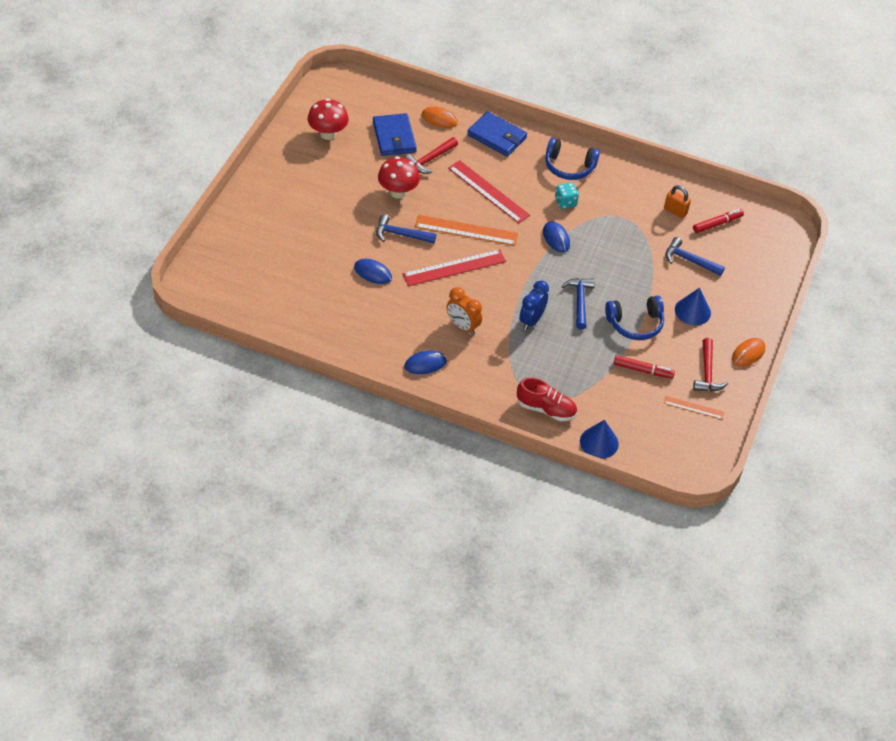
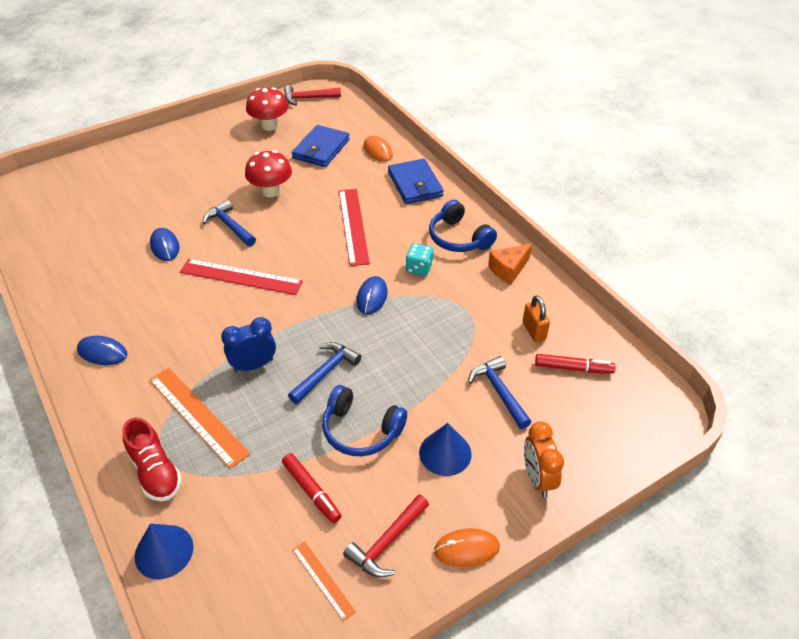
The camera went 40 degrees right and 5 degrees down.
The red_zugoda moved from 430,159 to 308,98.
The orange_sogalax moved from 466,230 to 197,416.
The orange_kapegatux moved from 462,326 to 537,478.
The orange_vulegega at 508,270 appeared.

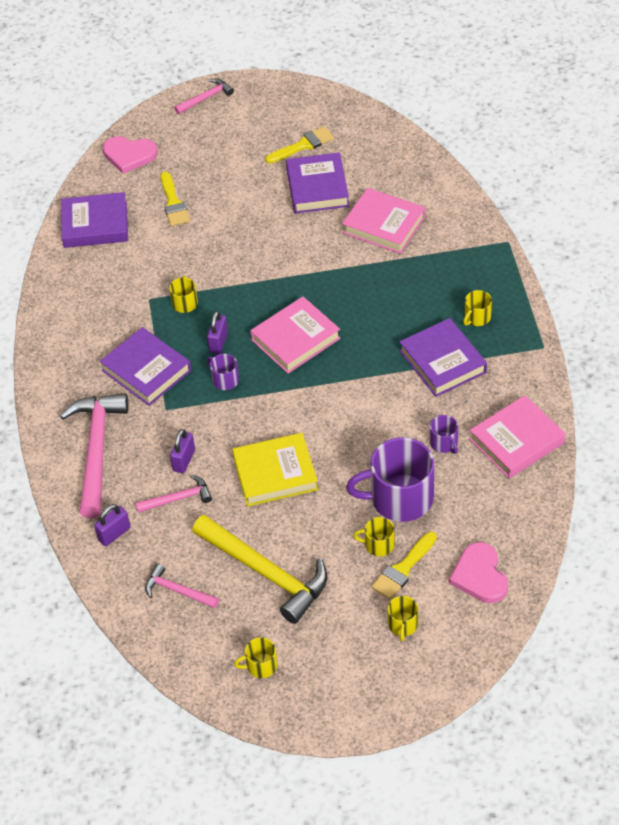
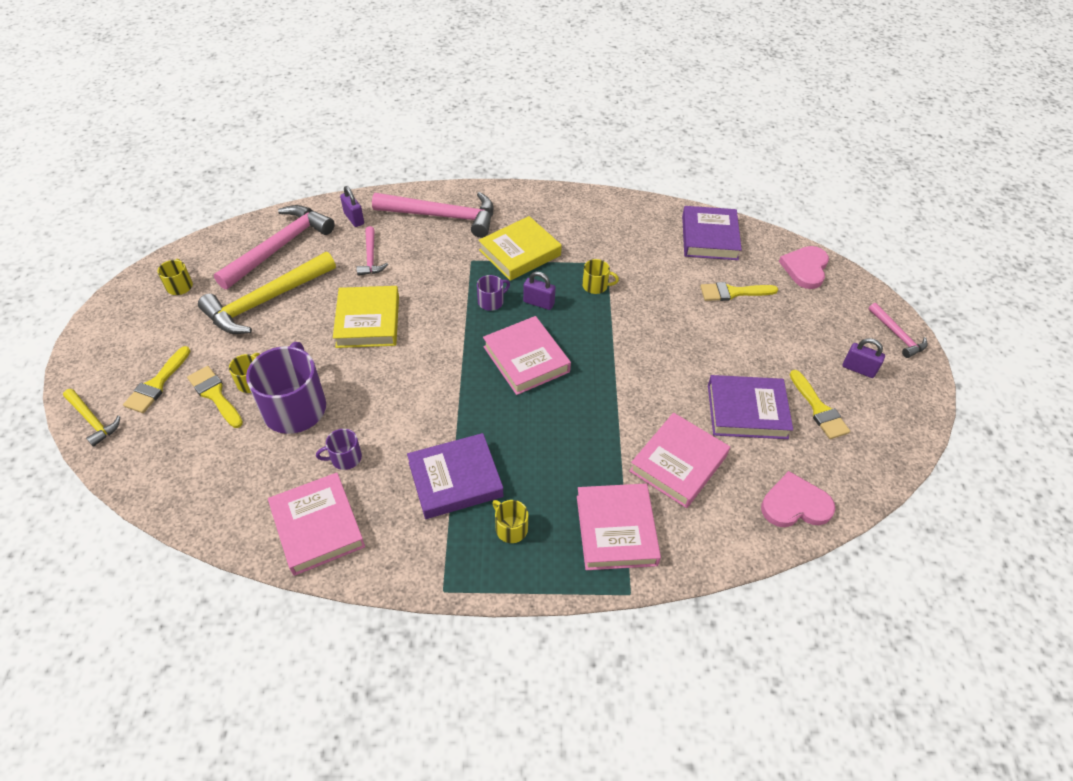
The camera went 95 degrees right and 0 degrees up.
The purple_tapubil at 146,370 became the yellow_tapubil at 520,253.
The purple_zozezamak moved from 184,460 to 858,369.
The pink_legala moved from 480,575 to 795,504.
The pink_zugoda at 177,591 changed to 1.98 times the size.
The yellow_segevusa at 403,625 was replaced by the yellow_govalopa at 157,384.
The yellow_zugoda at 92,420 appeared.
The pink_tapubil at 616,530 appeared.

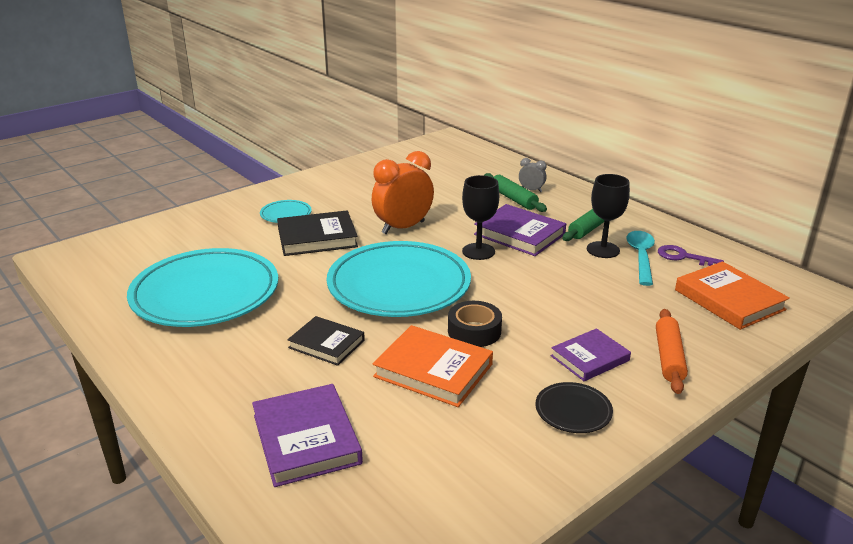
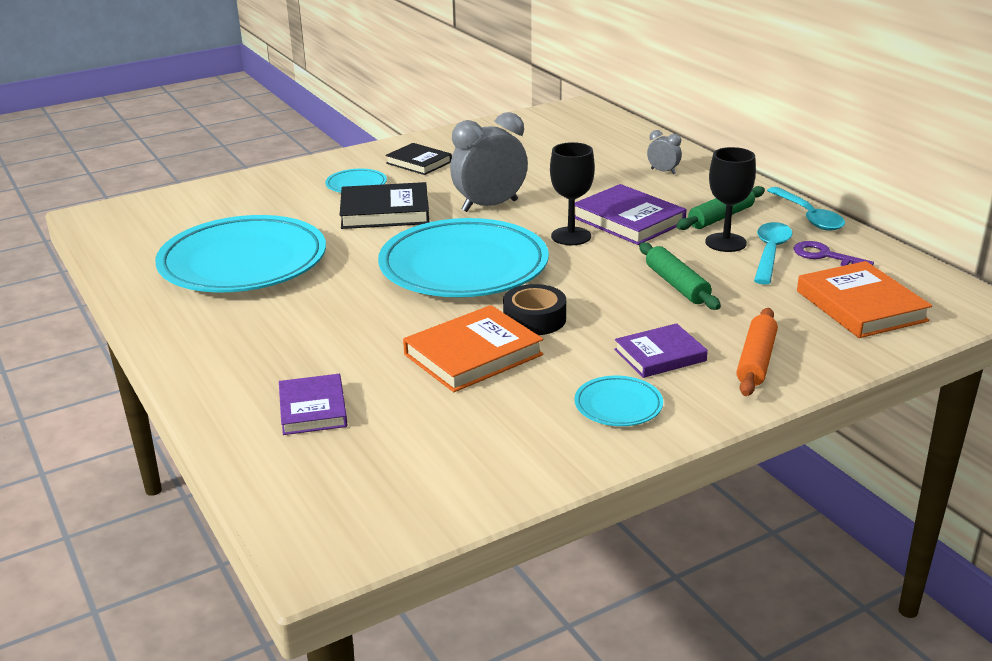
The camera went 10 degrees right and 0 degrees up.
The orange_kapegatux at 403,227 became the grey_kapegatux at 489,206.
The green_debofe moved from 513,199 to 677,285.
The black_tapubil moved from 326,344 to 419,162.
The orange_tapubil at 433,370 turned 75 degrees counterclockwise.
The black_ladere at 573,411 became the turquoise_ladere at 618,405.
The purple_tapubil at 306,439 changed to 0.66 times the size.
The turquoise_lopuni at 808,216 appeared.

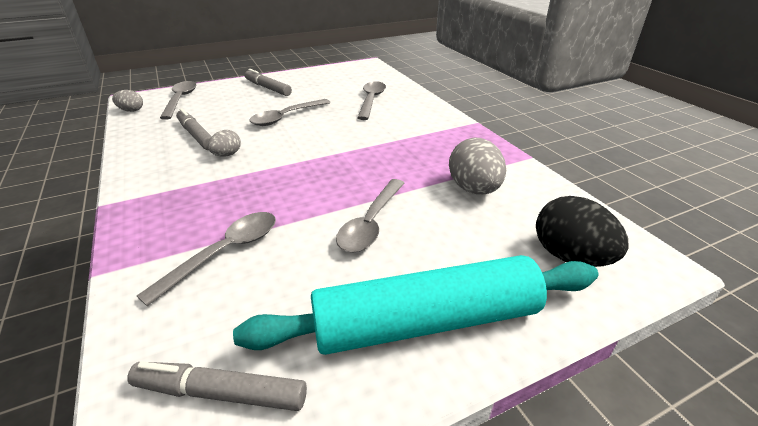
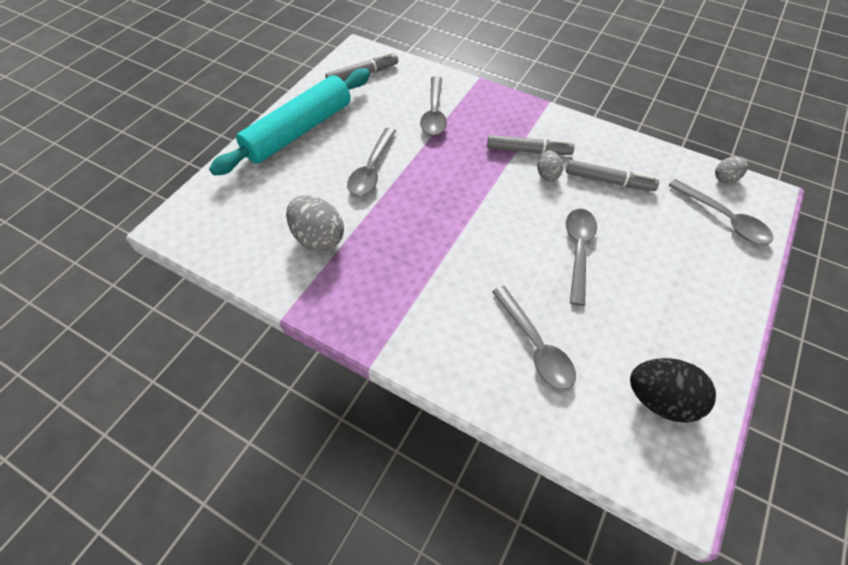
The camera went 145 degrees right and 20 degrees up.
The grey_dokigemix moved from 268,88 to 528,151.
The grey_lopuni at 371,223 turned 150 degrees counterclockwise.
The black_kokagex moved from 570,257 to 661,400.

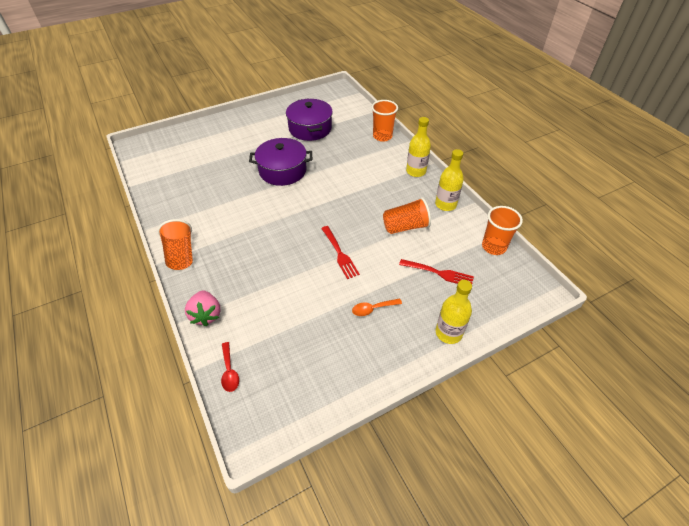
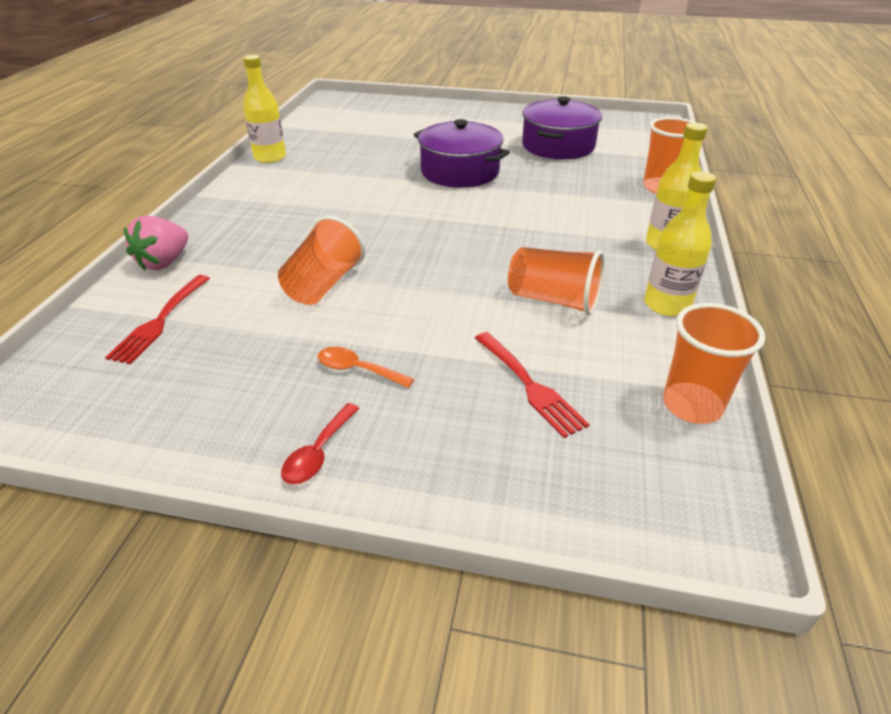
The camera went 40 degrees right and 10 degrees down.
The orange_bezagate moved from 181,254 to 323,284.
The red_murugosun moved from 340,254 to 160,321.
The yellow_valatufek moved from 448,333 to 270,157.
The red_lopuni moved from 229,371 to 318,452.

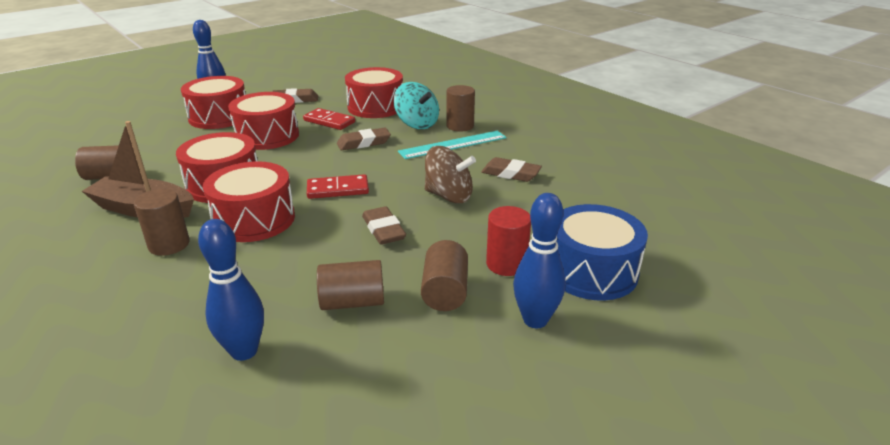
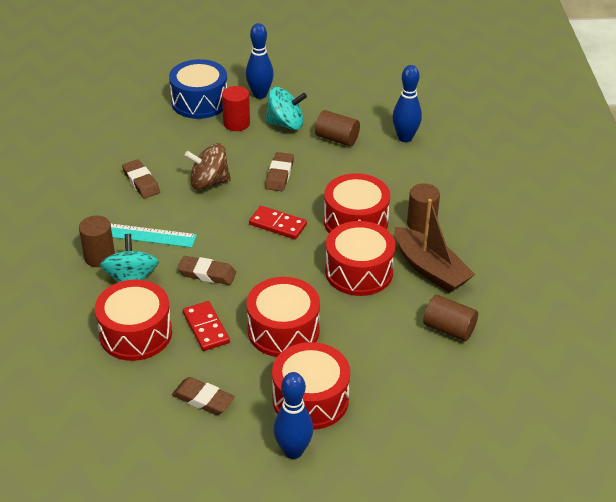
The camera went 145 degrees left and 10 degrees up.
The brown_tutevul at 449,196 turned 60 degrees counterclockwise.
The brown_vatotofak at 445,292 was replaced by the turquoise_tutevul at 285,124.

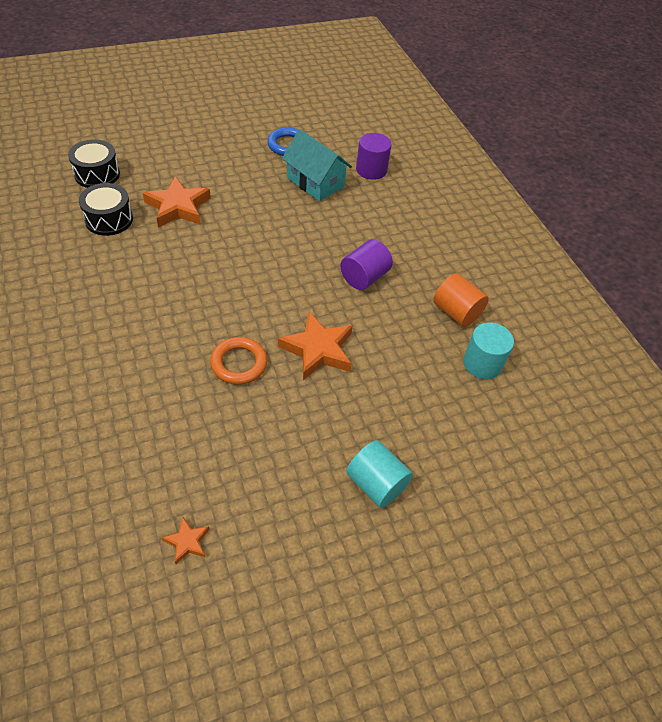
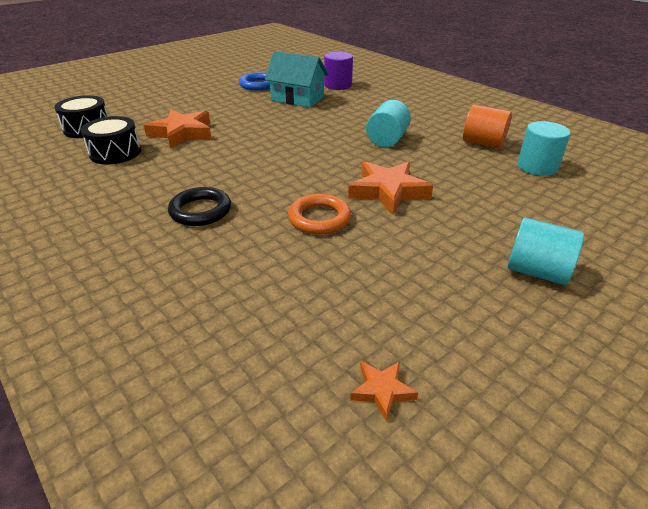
The camera went 15 degrees left and 15 degrees down.
The purple_vatotofak at 364,277 became the turquoise_vatotofak at 387,140.
The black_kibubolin at 200,211 appeared.

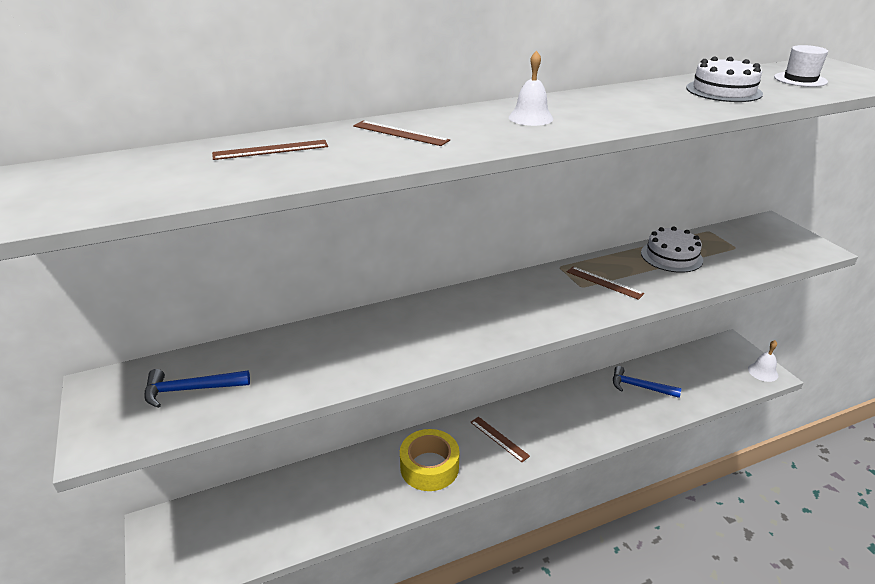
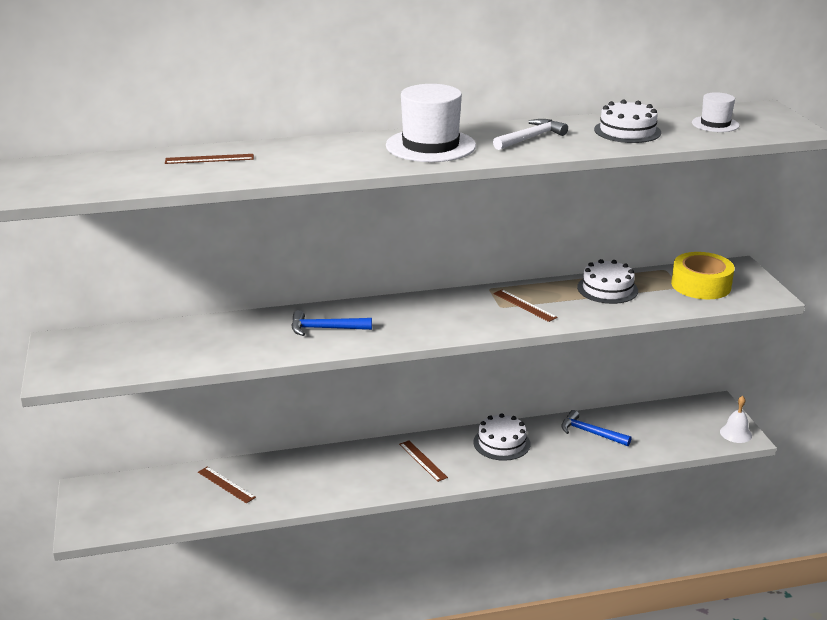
The camera went 10 degrees right and 5 degrees down.
The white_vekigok at 530,118 was replaced by the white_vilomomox at 430,146.
The brown_sogalax moved from 400,133 to 226,484.
The blue_zugoda moved from 191,389 to 325,328.
The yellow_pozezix moved from 429,467 to 701,285.
The white_zugoda at 530,138 appeared.
The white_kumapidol at 501,443 appeared.

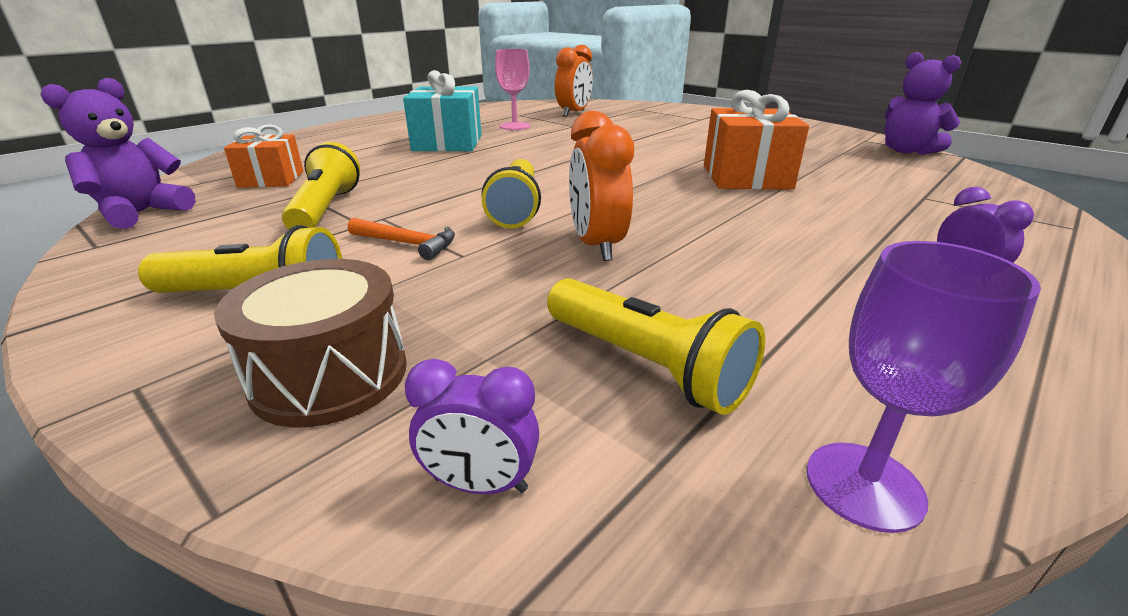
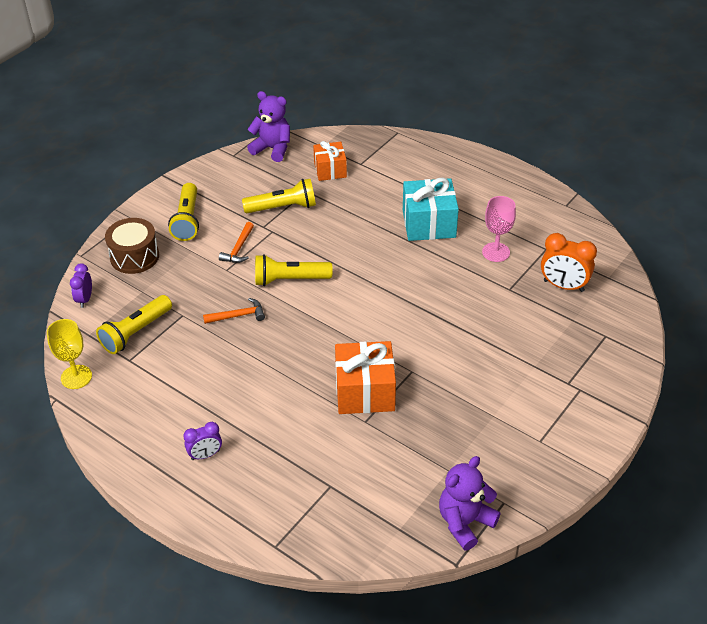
The camera went 85 degrees right and 15 degrees up.
The orange_kapegatux at 596,246 was replaced by the orange_zugoda at 238,315.
The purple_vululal at 864,485 became the yellow_vululal at 76,377.

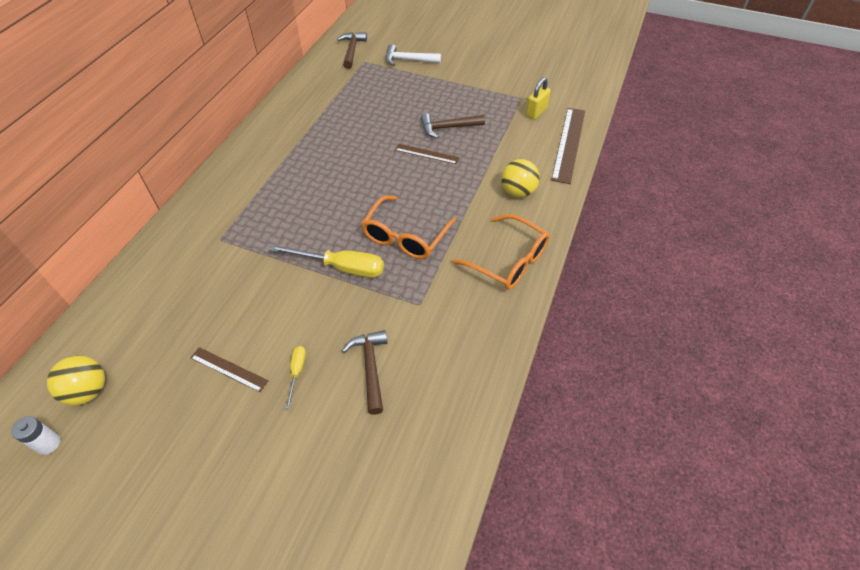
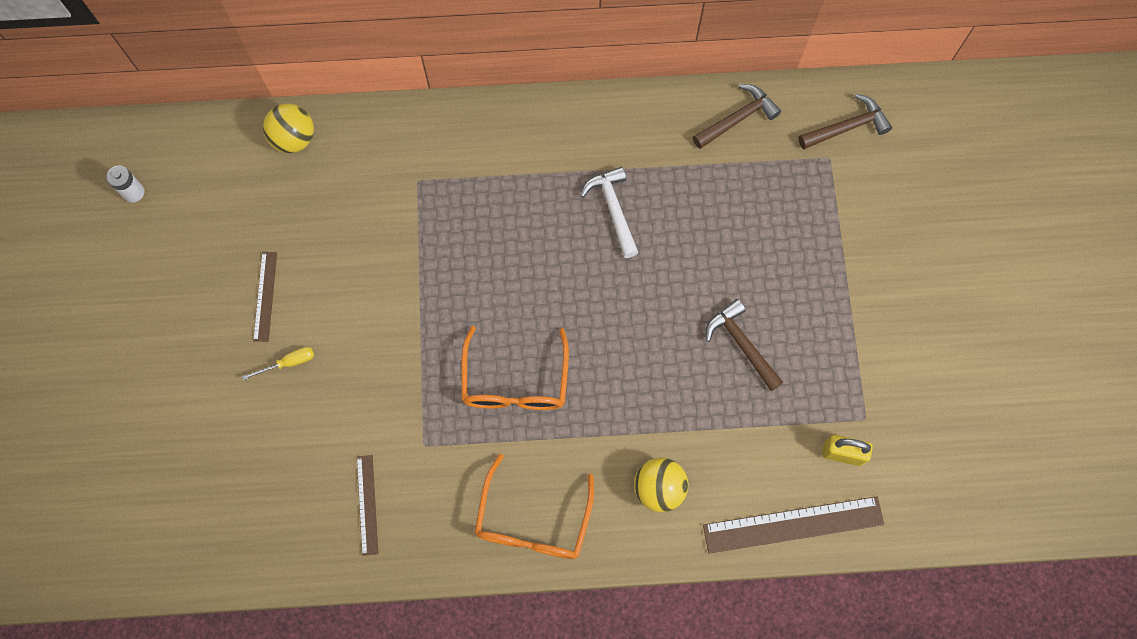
The camera went 65 degrees right and 20 degrees up.
The white_zugoda moved from 408,60 to 613,209.
The brown_sogalax moved from 427,154 to 367,504.
The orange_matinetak at 405,237 turned 90 degrees counterclockwise.
The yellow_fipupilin at 341,267 disappeared.
The brown_zugoda moved from 370,367 to 738,118.
The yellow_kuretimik moved from 88,391 to 294,139.

